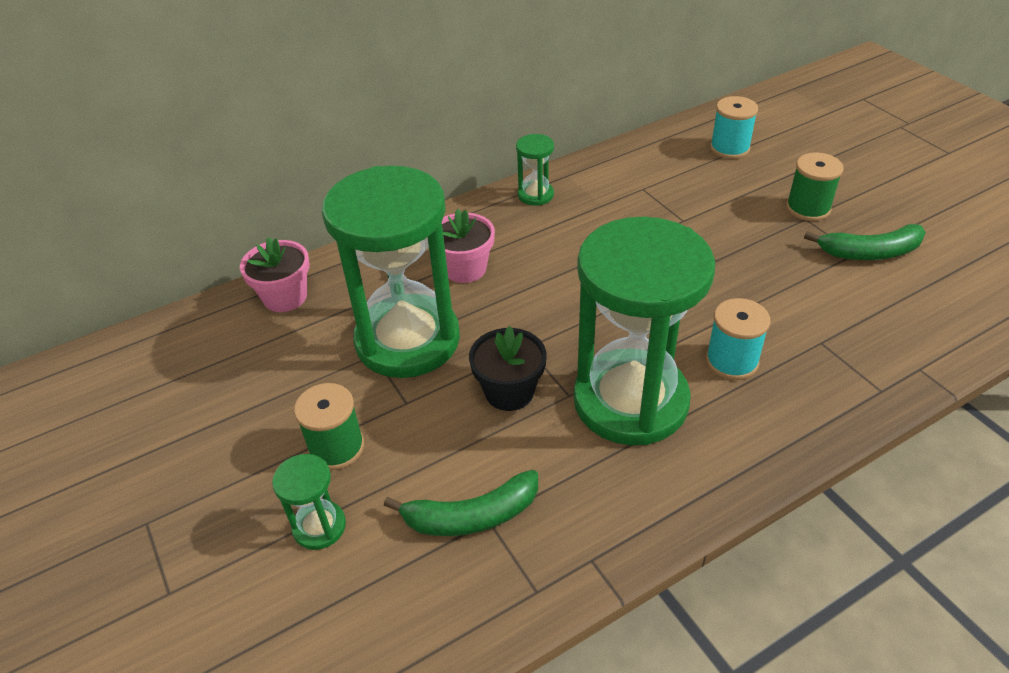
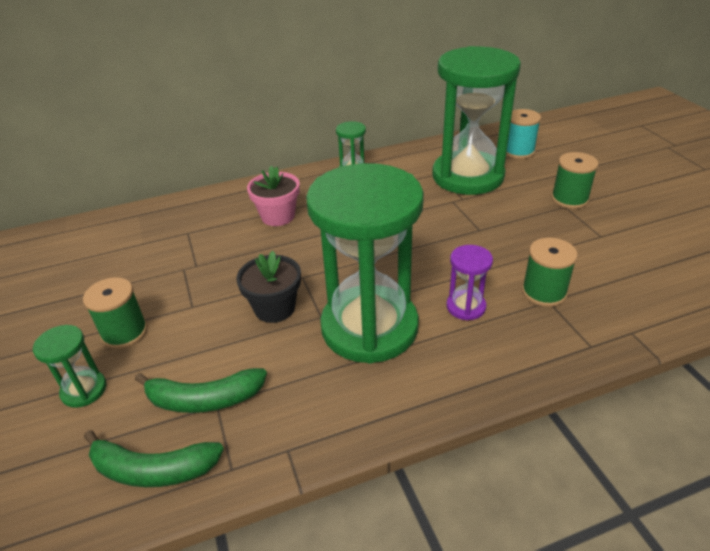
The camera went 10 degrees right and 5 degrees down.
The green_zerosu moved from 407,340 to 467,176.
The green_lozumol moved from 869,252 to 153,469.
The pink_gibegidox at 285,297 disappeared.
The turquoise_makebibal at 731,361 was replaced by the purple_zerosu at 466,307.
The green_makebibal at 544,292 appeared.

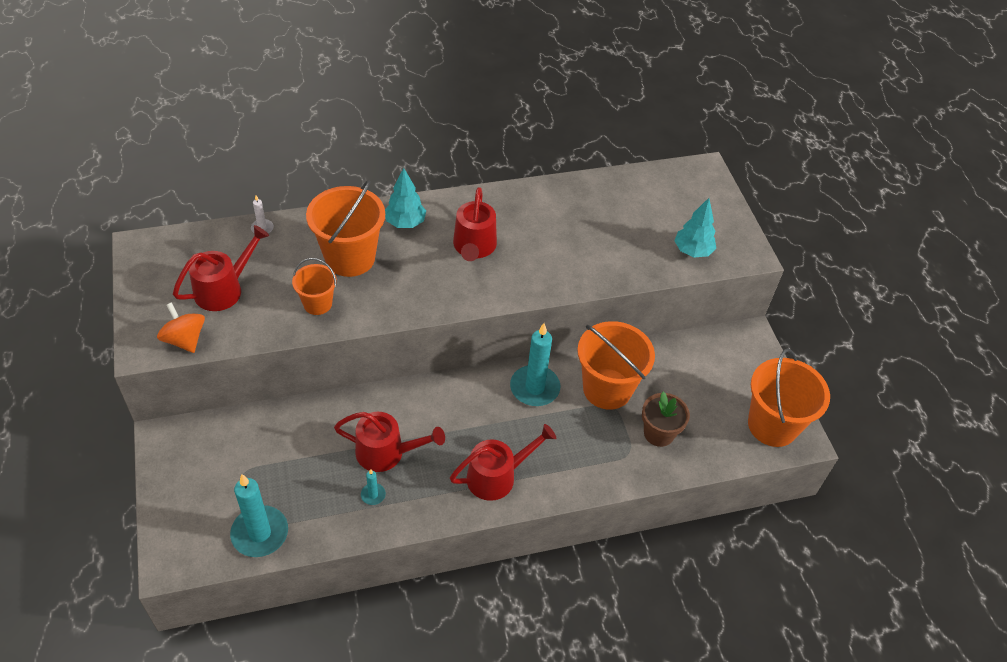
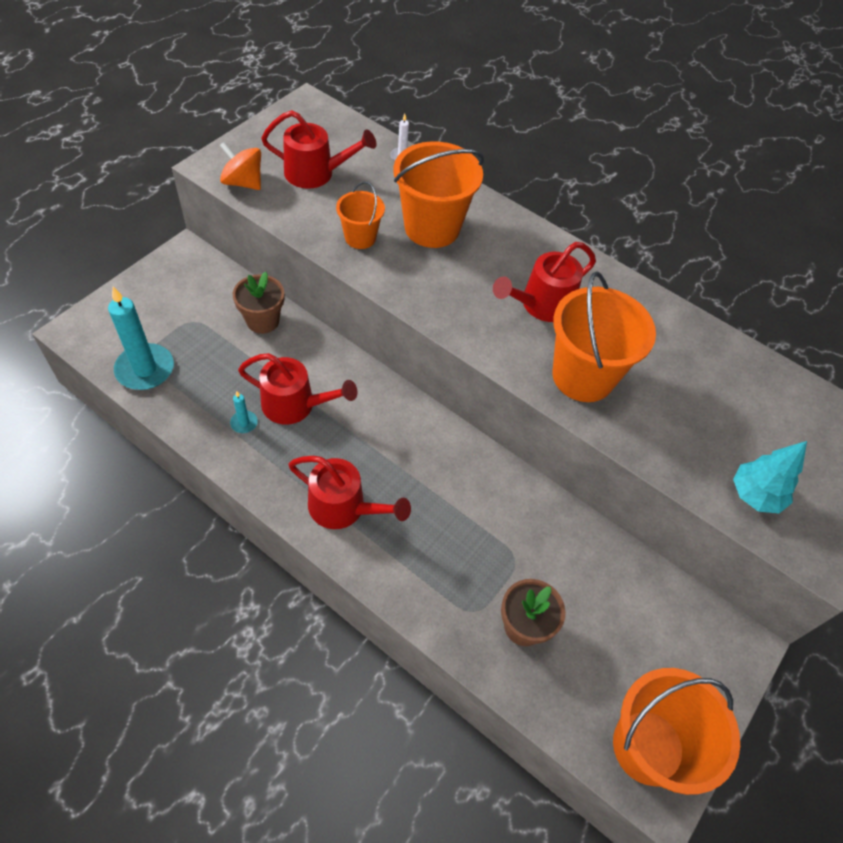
The camera went 50 degrees right and 5 degrees up.
The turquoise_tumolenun at 405,223 disappeared.
The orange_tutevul at 185,339 turned 75 degrees counterclockwise.
The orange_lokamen moved from 607,389 to 583,376.
The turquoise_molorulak at 534,388 disappeared.
The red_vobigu at 387,453 turned 45 degrees counterclockwise.
The brown_gibegidox at 262,321 appeared.

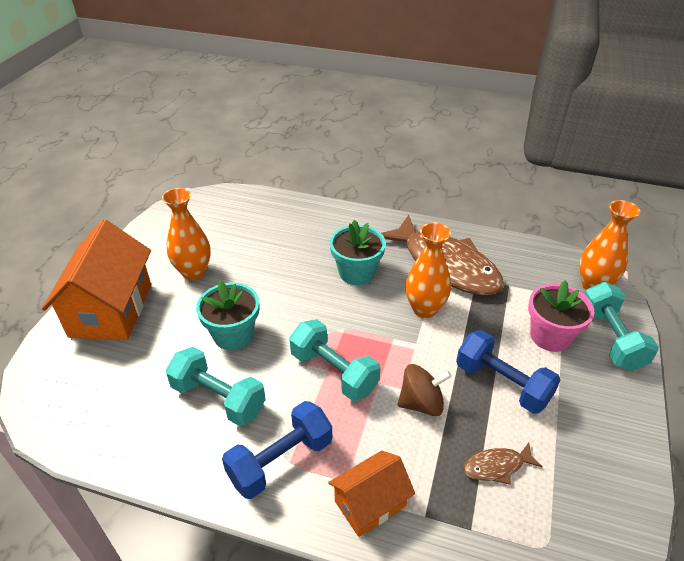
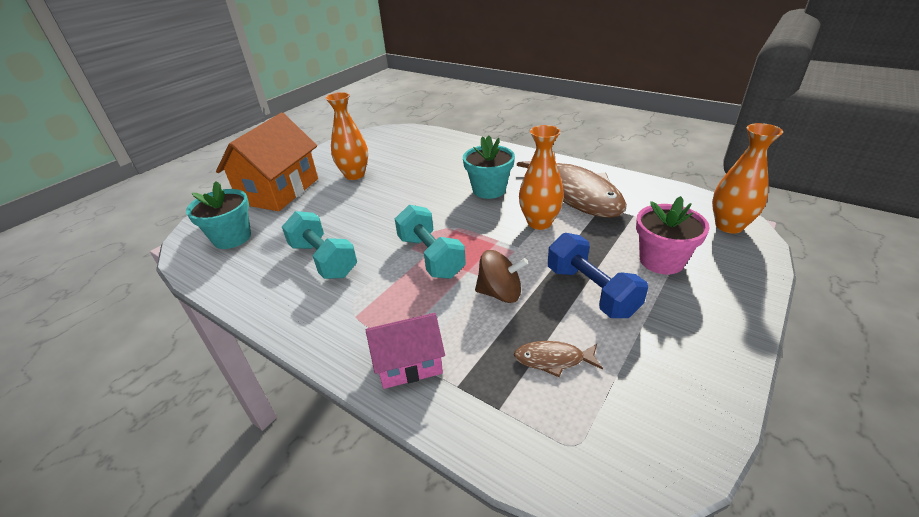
The camera went 20 degrees right and 5 degrees down.
The turquoise_gibegidox moved from 233,335 to 232,238.
The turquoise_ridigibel at 610,338 disappeared.
The blue_ridigibel at 280,461 disappeared.
The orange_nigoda at 370,503 became the pink_nigoda at 409,364.

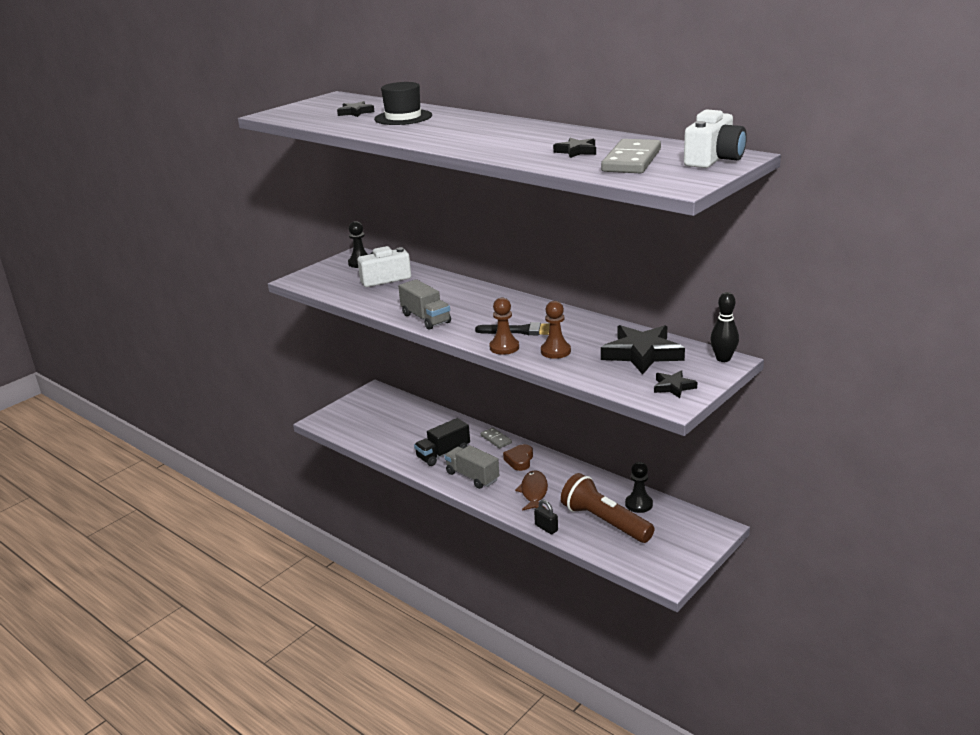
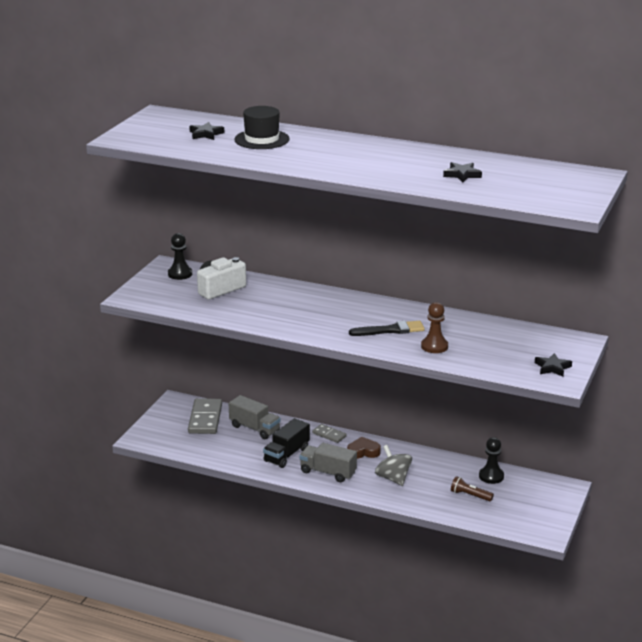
The camera went 20 degrees left and 0 degrees up.
The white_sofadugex at 713,159 disappeared.
The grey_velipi moved from 631,161 to 205,419.
The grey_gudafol moved from 426,318 to 254,428.
The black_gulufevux at 723,359 disappeared.
The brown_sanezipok at 504,347 disappeared.
The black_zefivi at 642,354 disappeared.
The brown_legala at 519,460 turned 90 degrees clockwise.
The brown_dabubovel at 534,492 was replaced by the grey_tutevul at 393,478.
The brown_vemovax at 604,522 changed to 0.47 times the size.
The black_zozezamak at 546,528 disappeared.

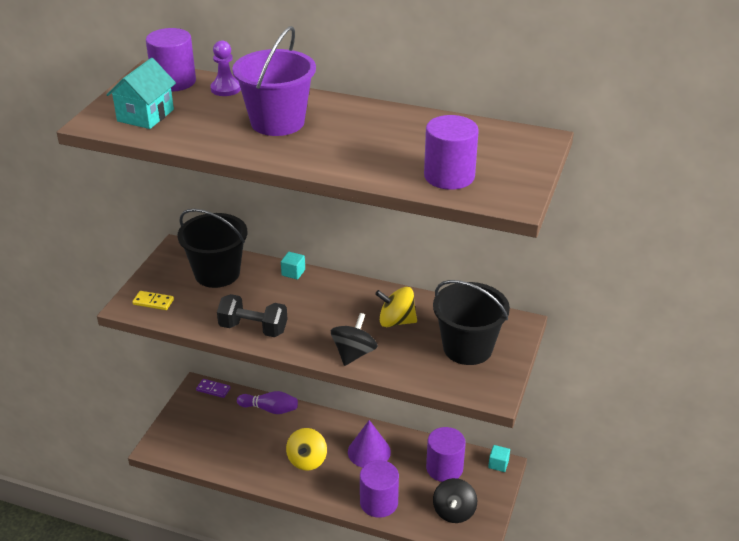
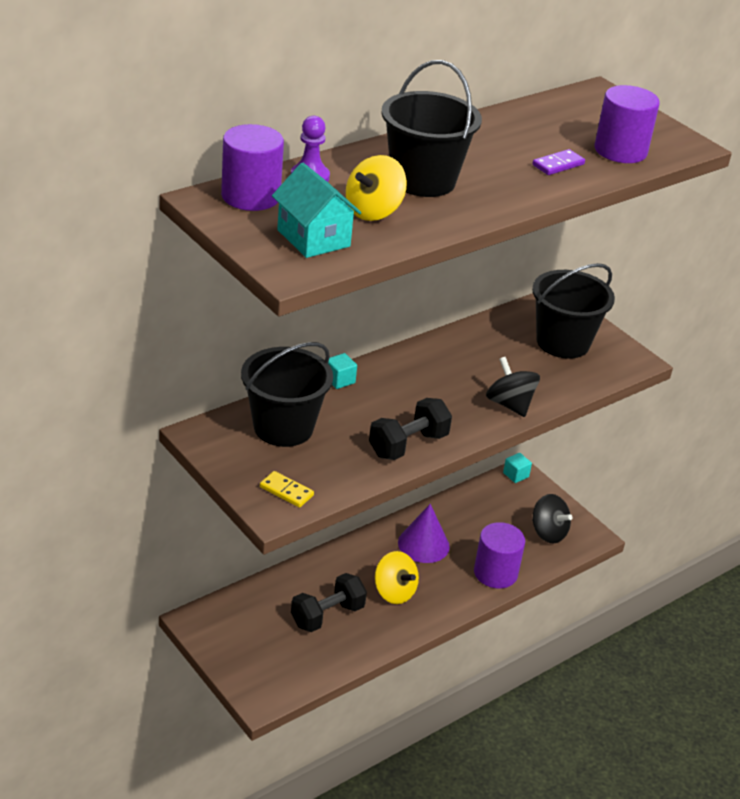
The camera went 60 degrees left and 0 degrees up.
The purple_lokamen at 277,122 became the black_lokamen at 423,180.
The yellow_tutevul moved from 396,321 to 373,211.
The yellow_velipi at 153,302 turned 75 degrees clockwise.
The purple_velipi moved from 213,389 to 558,165.
The purple_gulufevux at 270,409 disappeared.
The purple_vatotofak at 444,468 disappeared.
The black_ridigibel at 327,615 appeared.

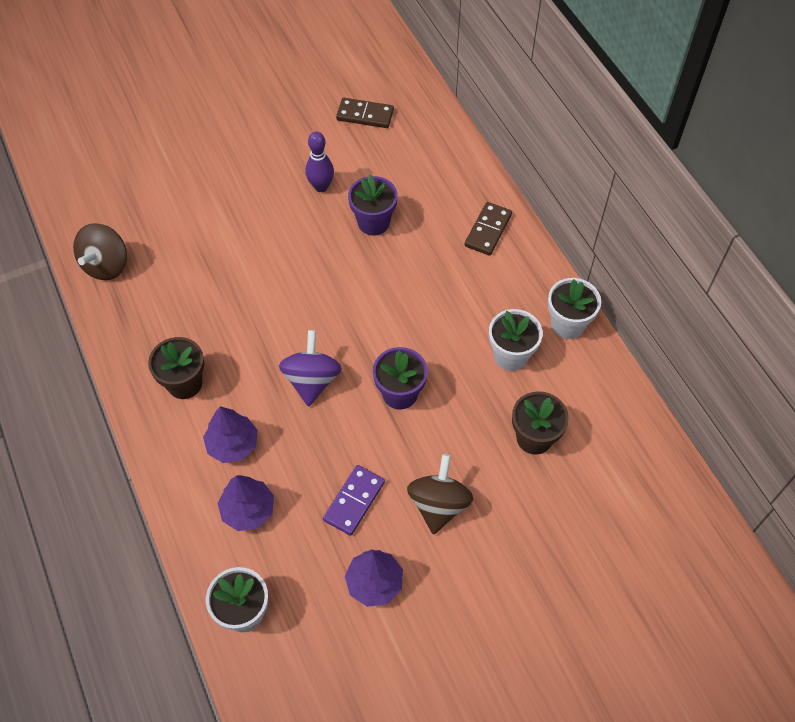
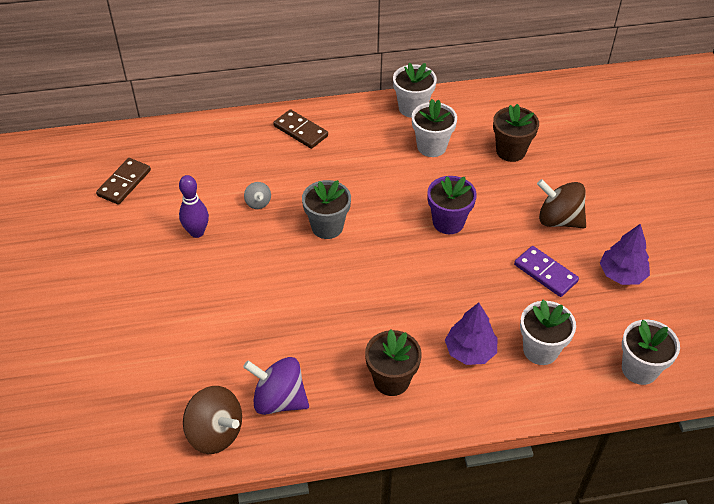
The camera went 75 degrees left and 10 degrees down.
The purple_gibegidox at 373,222 was replaced by the grey_tutevul at 258,203.
The purple_tutevul moved from 312,380 to 279,400.
The purple_tumolenun at 248,510 was replaced by the white_gibegidox at 540,350.
The grey_gibegidox at 327,227 appeared.

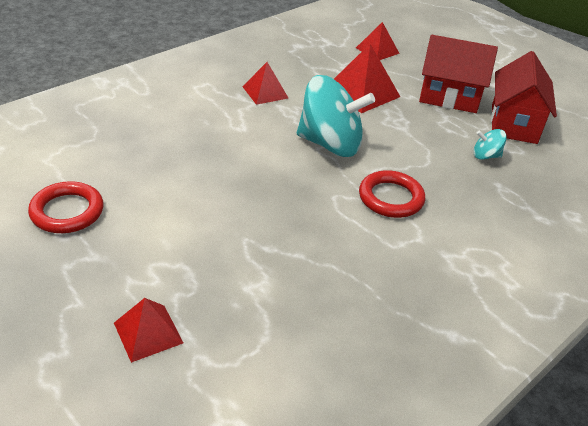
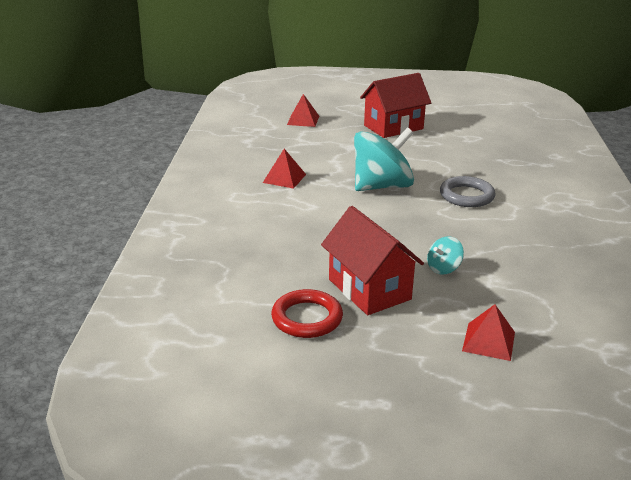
The camera went 40 degrees left and 10 degrees down.
The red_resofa at 362,92 disappeared.
The red_nigoda moved from 513,123 to 369,289.
The turquoise_tutevul moved from 486,156 to 443,268.
The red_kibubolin at 391,198 became the grey_kibubolin at 466,196.

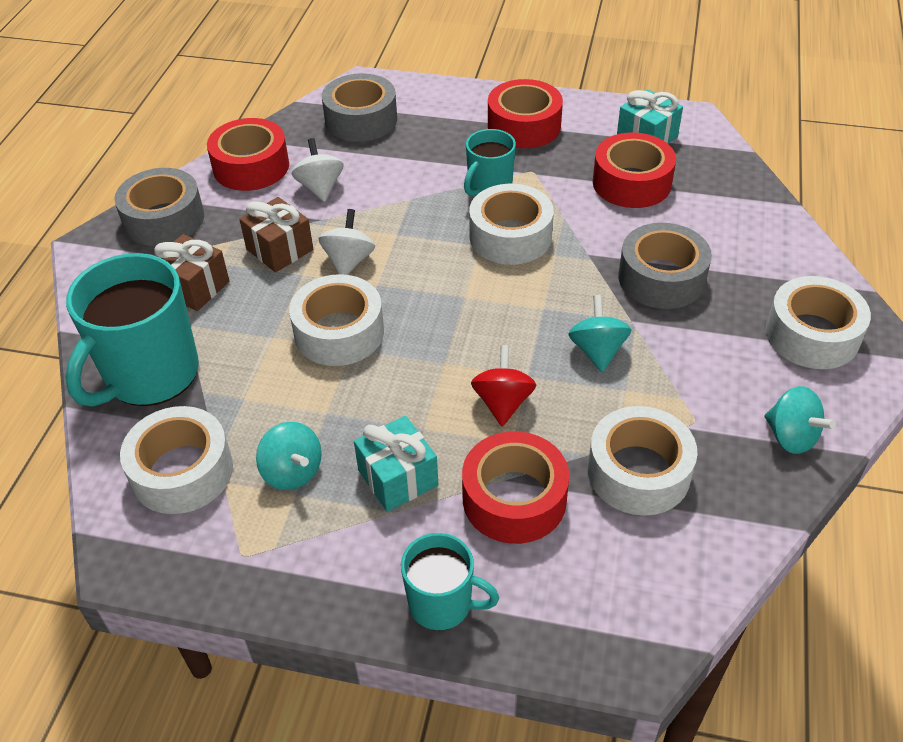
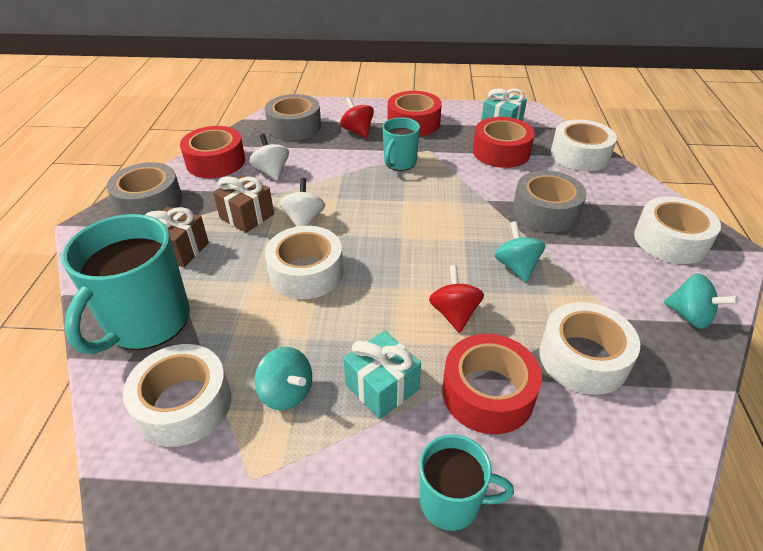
The camera went 10 degrees left and 5 degrees down.
The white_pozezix moved from 510,236 to 580,155.
The red_tutevul at 357,131 appeared.

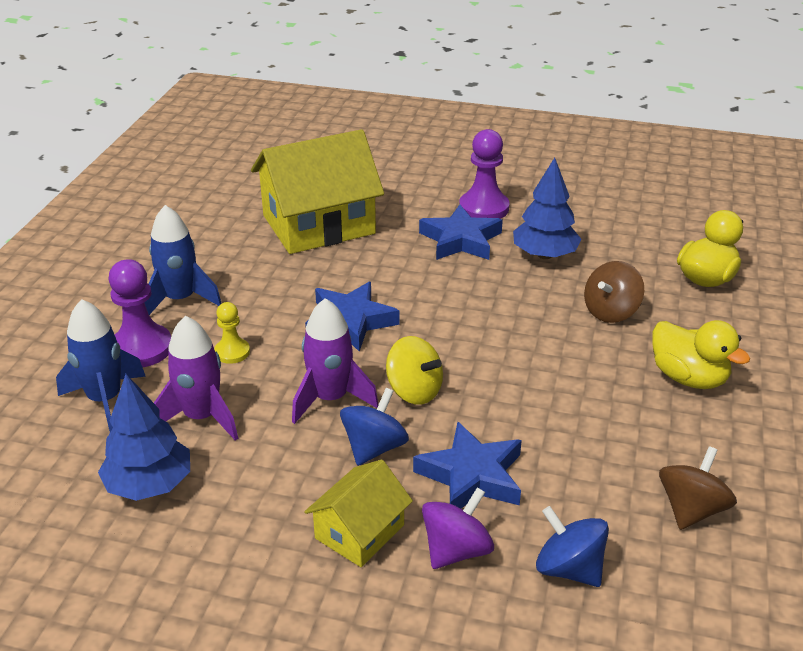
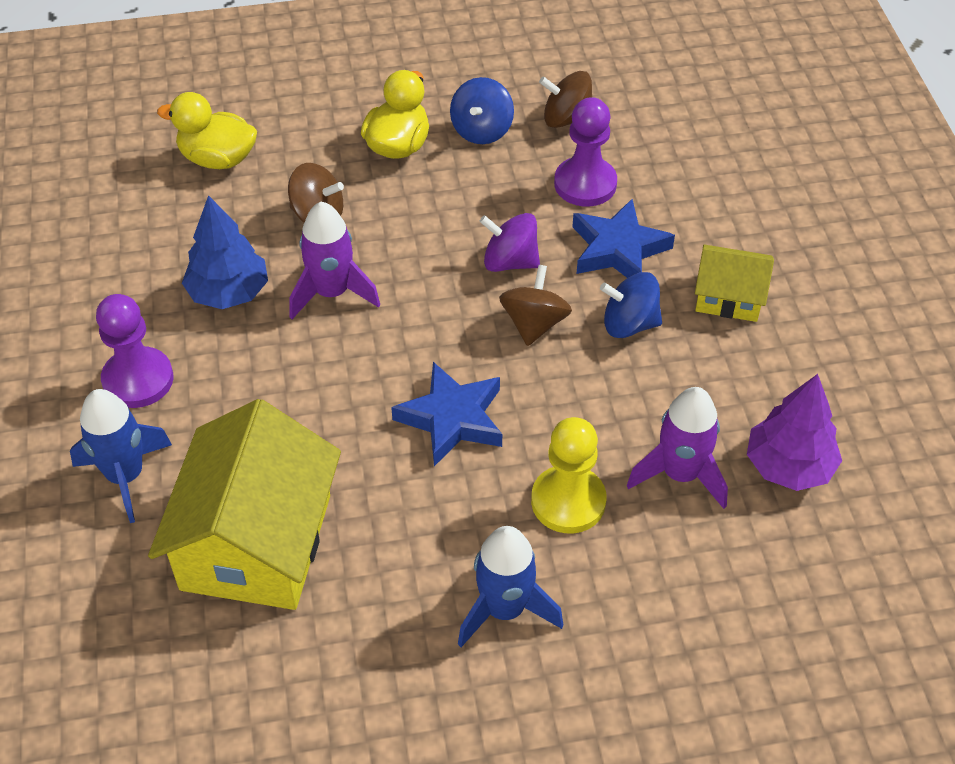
The camera went 115 degrees left and 15 degrees up.
The yellow_nigoda at 318,224 turned 60 degrees clockwise.
The blue_zefivi at 460,240 disappeared.
The purple_sanezipok moved from 142,348 to 585,184.
The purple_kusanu moved from 330,399 to 332,293.
The blue_kusanu moved from 105,400 to 125,476.
The yellow_sanezipok at 232,352 changed to 1.74 times the size.
The yellow_tutevul at 414,391 became the brown_tutevul at 534,324.
The blue_tumolenun at 149,485 became the purple_tumolenun at 789,466.
The purple_tutevul moved from 456,550 to 510,262.
The blue_tutevul moved from 569,568 to 481,130.

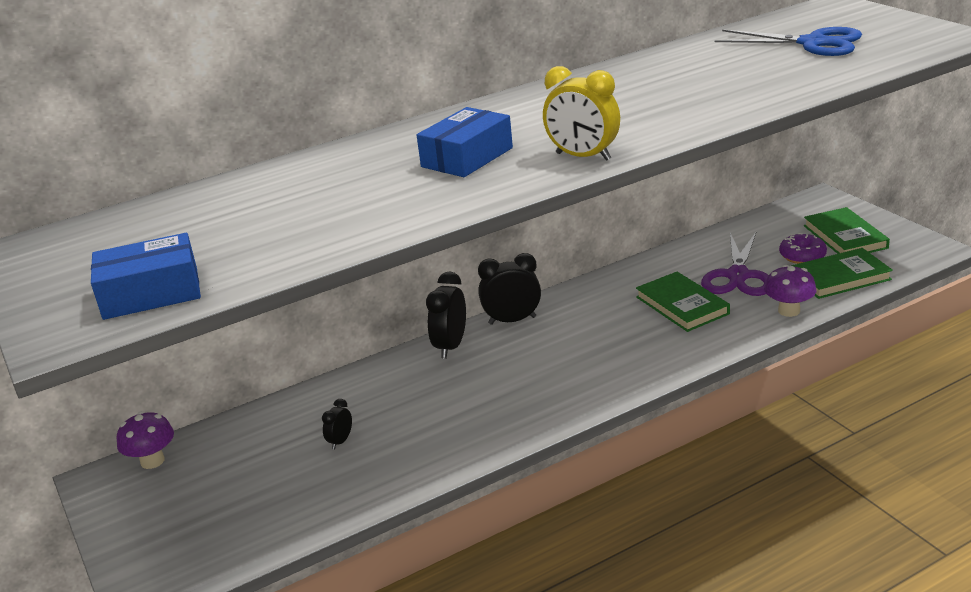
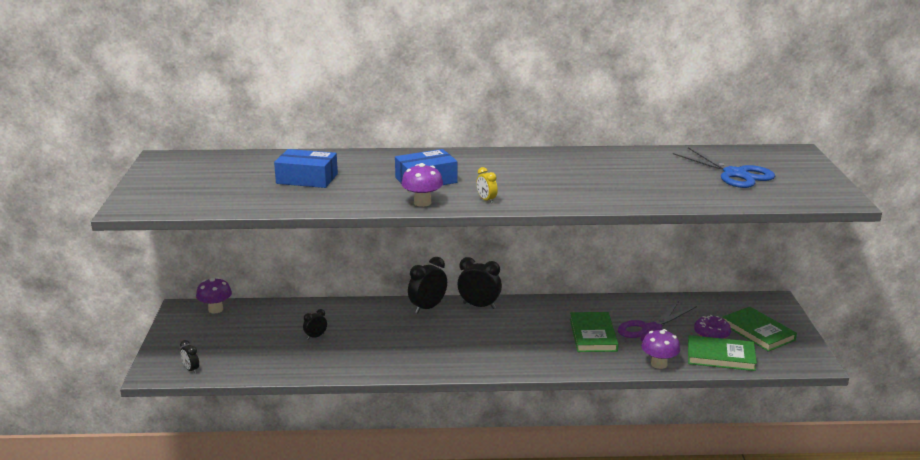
The camera went 25 degrees right and 5 degrees down.
The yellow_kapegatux at 583,157 changed to 0.53 times the size.
The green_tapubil at 845,237 turned 45 degrees counterclockwise.
The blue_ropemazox moved from 151,293 to 307,179.
The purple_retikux at 422,203 appeared.
The black_kapegatux at 191,369 appeared.

